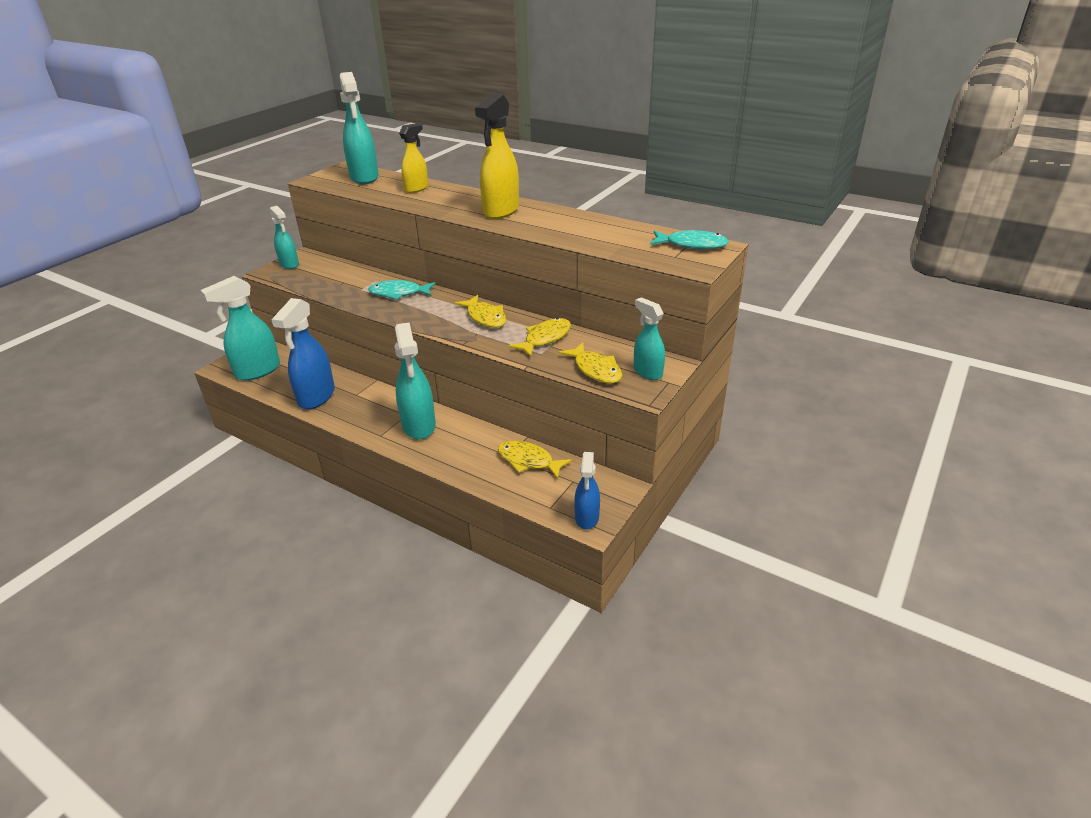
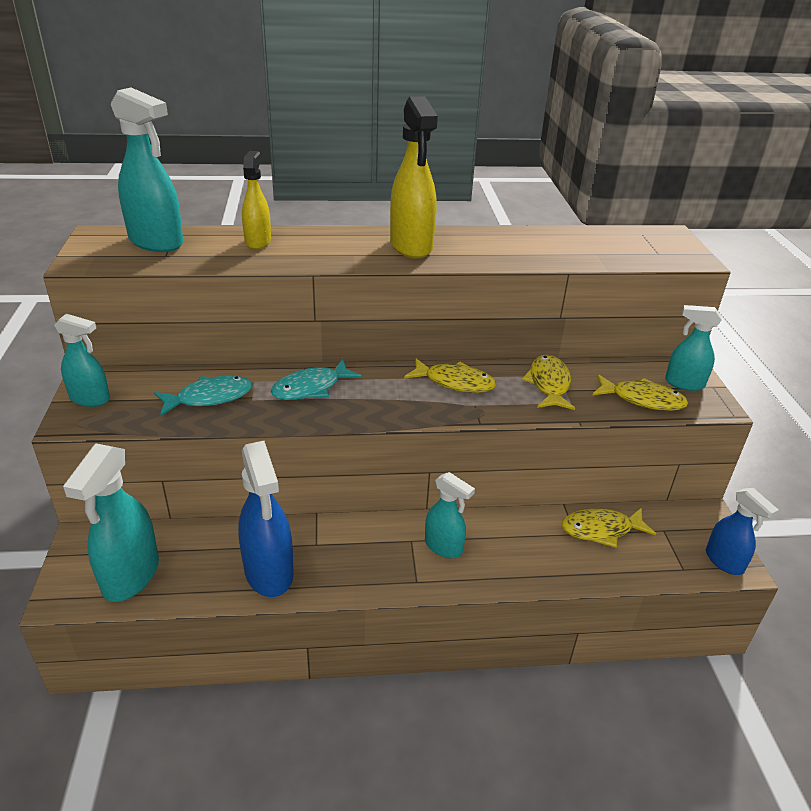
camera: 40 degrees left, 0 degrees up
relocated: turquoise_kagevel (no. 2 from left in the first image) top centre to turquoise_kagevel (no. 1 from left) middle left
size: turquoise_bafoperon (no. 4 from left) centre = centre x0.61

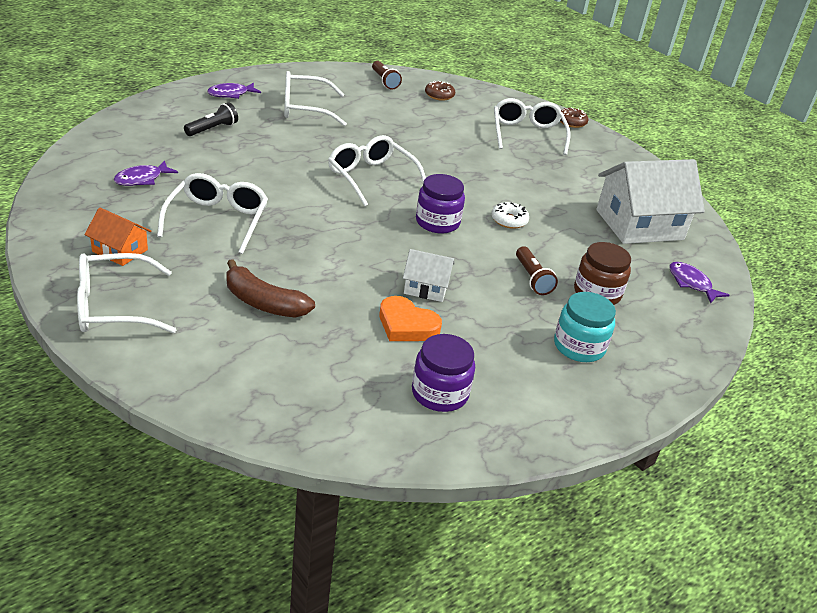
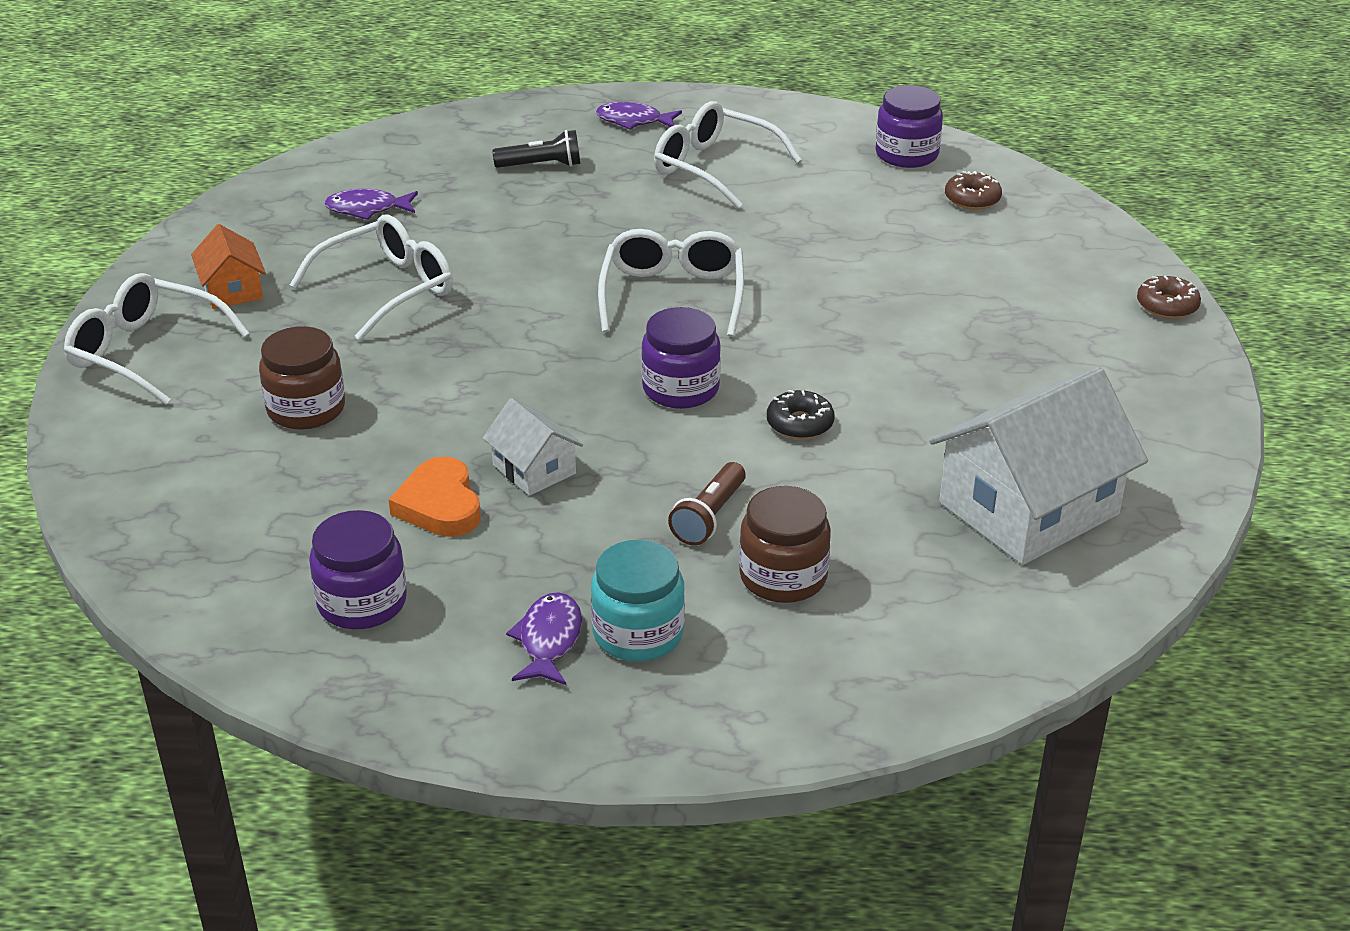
camera: 45 degrees right, 0 degrees up
missing: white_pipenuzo (no. 5 from left) top centre
relocated: purple_kagevel (no. 3 from left in the first image) middle right to purple_kagevel (no. 2 from left) bottom centre
exchanged: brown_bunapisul (no. 1 from left) top centre to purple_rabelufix (no. 3 from left) top right; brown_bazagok middle left to brown_rabelufix (no. 1 from left) middle left
colour: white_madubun centre to black_madubun centre
spun: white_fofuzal (no. 2 from left) top right = middle right 60 degrees counterclockwise

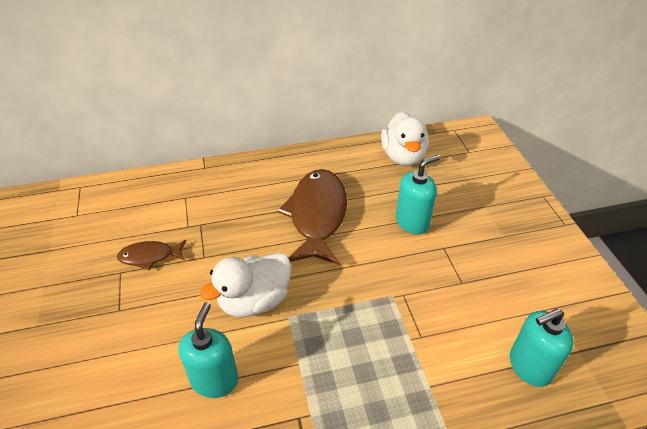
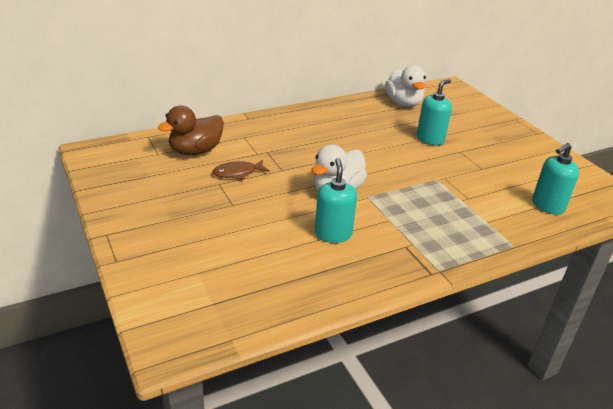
camera: 15 degrees left, 10 degrees down
missing: brown_kagevel (no. 2 from left) centre
appeared: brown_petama top left

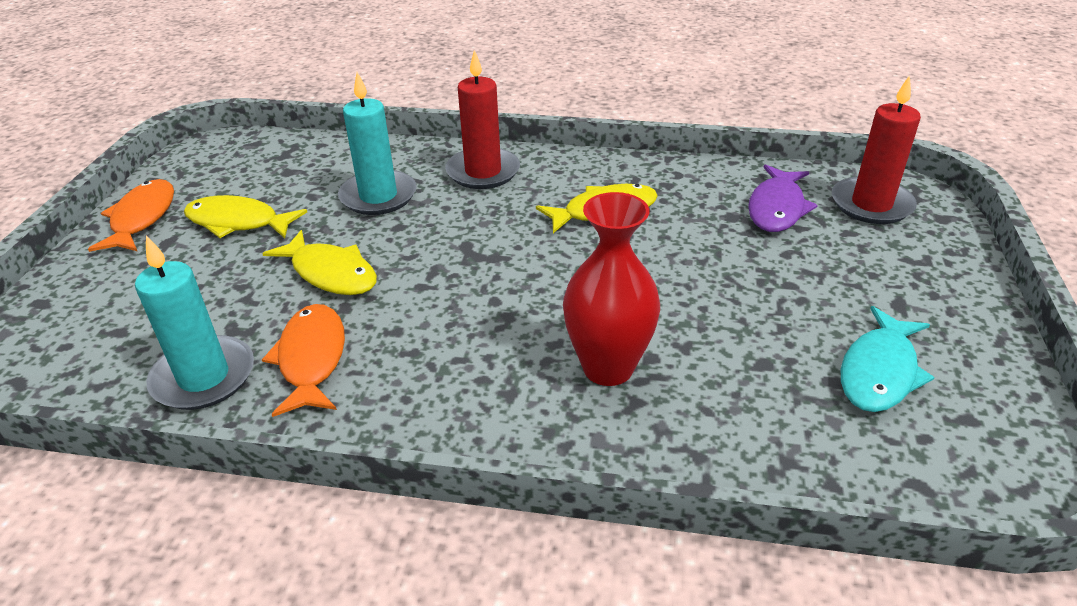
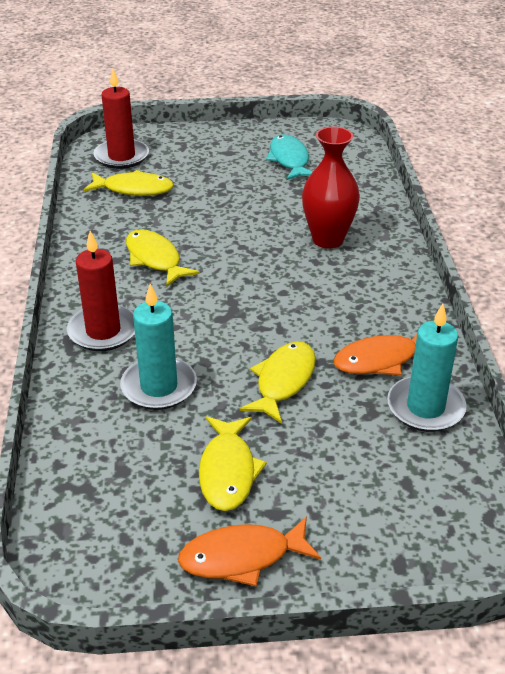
camera: 105 degrees left, 0 degrees up
colour: purple_kagevel top right to yellow_kagevel (no. 1 from left) top left
spun: turquoise_kagevel middle right = top centre 120 degrees counterclockwise

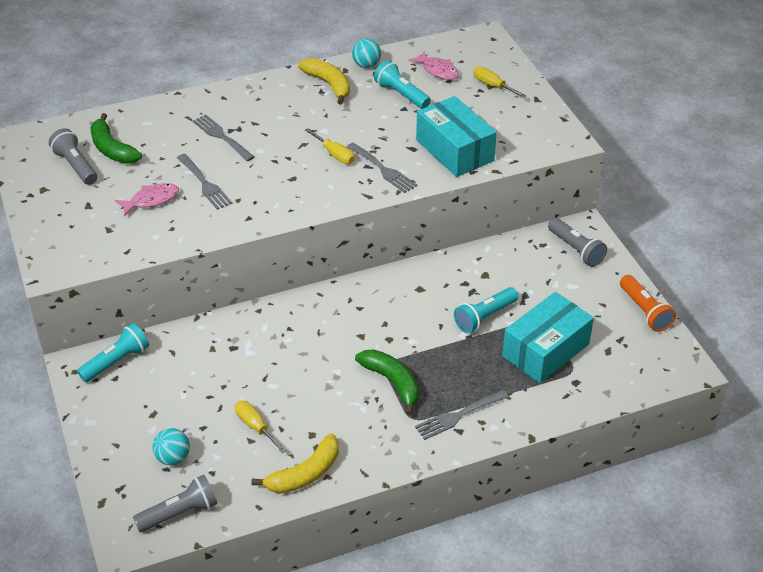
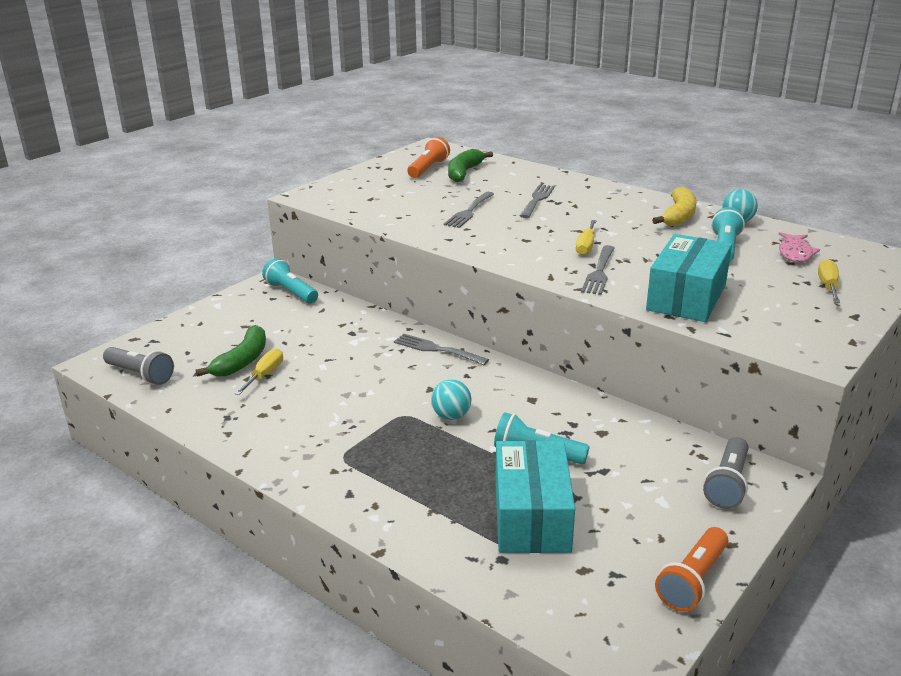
camera: 60 degrees right, 15 degrees down
missing: pink_kagevel (no. 1 from left) middle left; yellow_bazagok (no. 1 from left) bottom centre
relocated: green_bazagok (no. 2 from left in the first image) bottom centre to green_bazagok (no. 1 from left) middle left; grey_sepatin (no. 4 from left in the first image) bottom centre to grey_sepatin (no. 1 from left) centre; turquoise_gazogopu (no. 1 from left) bottom left to centre
colour: grey_bunapisul (no. 1 from left) top left to orange_bunapisul (no. 1 from left) top centre
spun: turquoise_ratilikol (no. 2 from left in the first image) middle right = bottom centre 75 degrees clockwise; turquoise_bunapisul (no. 1 from left) middle left = middle left 150 degrees counterclockwise

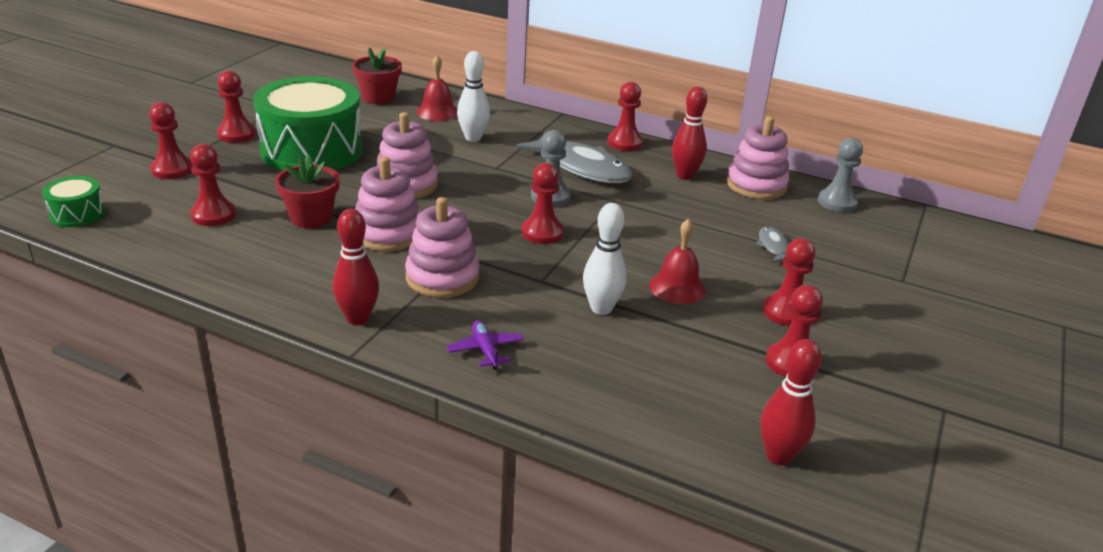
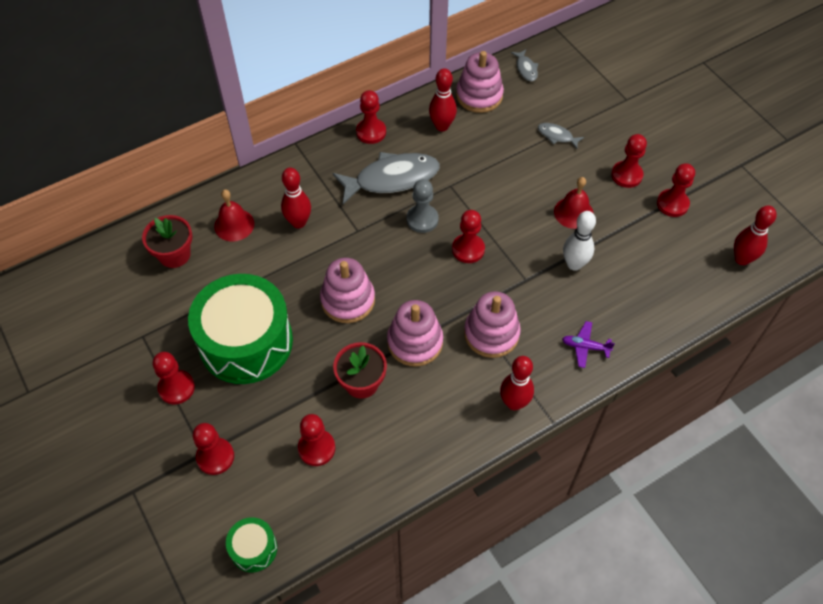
camera: 55 degrees left, 25 degrees up
exchanged: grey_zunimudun (no. 2 from left) top right to grey_kagevel (no. 2 from left) top centre
colour: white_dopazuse (no. 1 from left) top centre to red_dopazuse (no. 1 from left) top centre

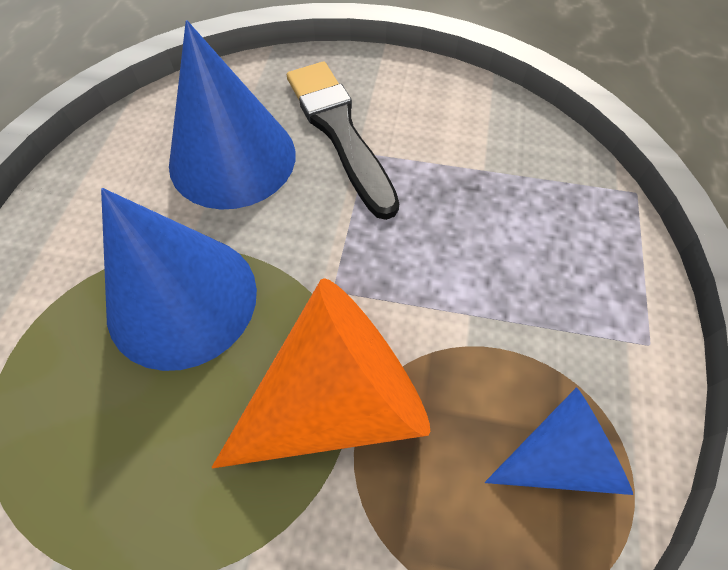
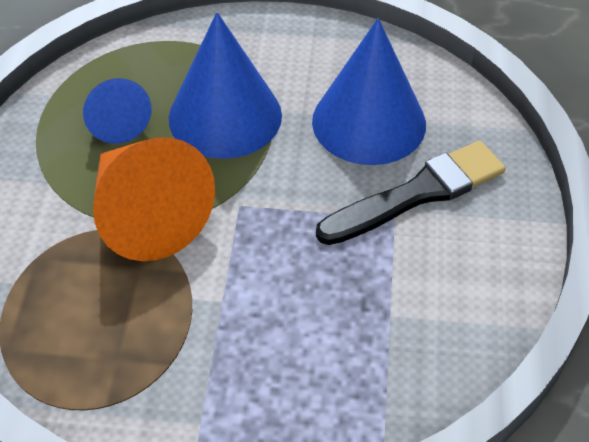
camera: 85 degrees right, 10 degrees down
relocated: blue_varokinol (no. 3 from left in the first image) bottom right to blue_varokinol (no. 1 from left) top left

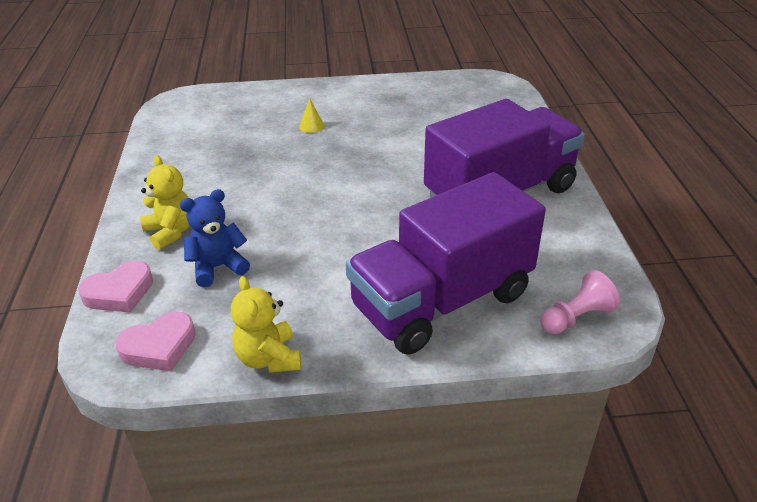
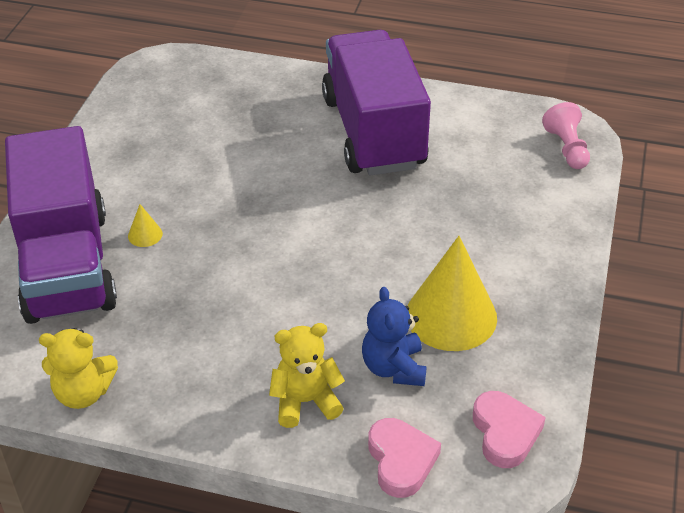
camera: 70 degrees left, 5 degrees up
appeared: yellow_varokinol (no. 2 from left) centre
relocated: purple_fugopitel (no. 1 from left) centre to middle left; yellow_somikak (no. 2 from left in the first image) centre to yellow_somikak (no. 1 from left) bottom left

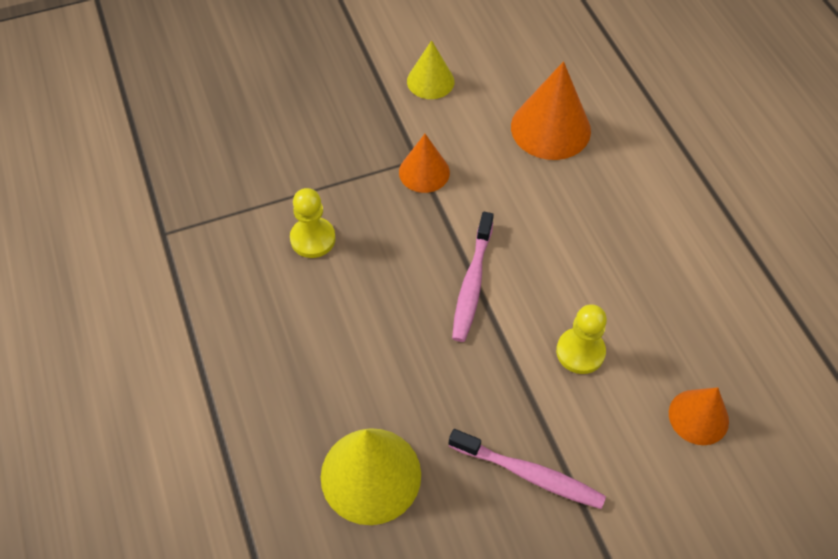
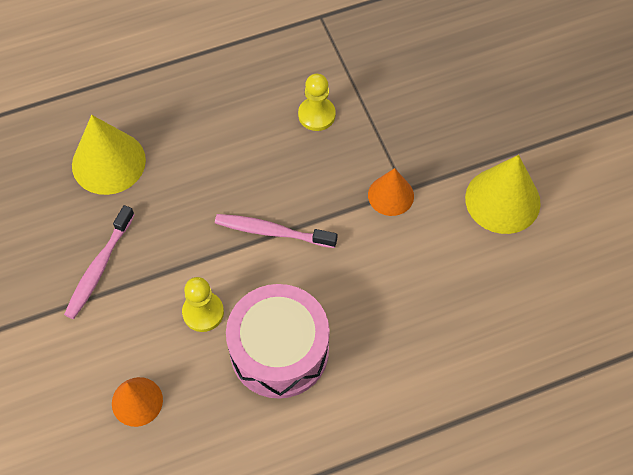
camera: 90 degrees right, 5 degrees up
missing: orange_varokinol (no. 2 from left) top centre
appeared: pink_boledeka bottom centre
size: yellow_varokinol (no. 2 from left) top centre = middle right x1.62

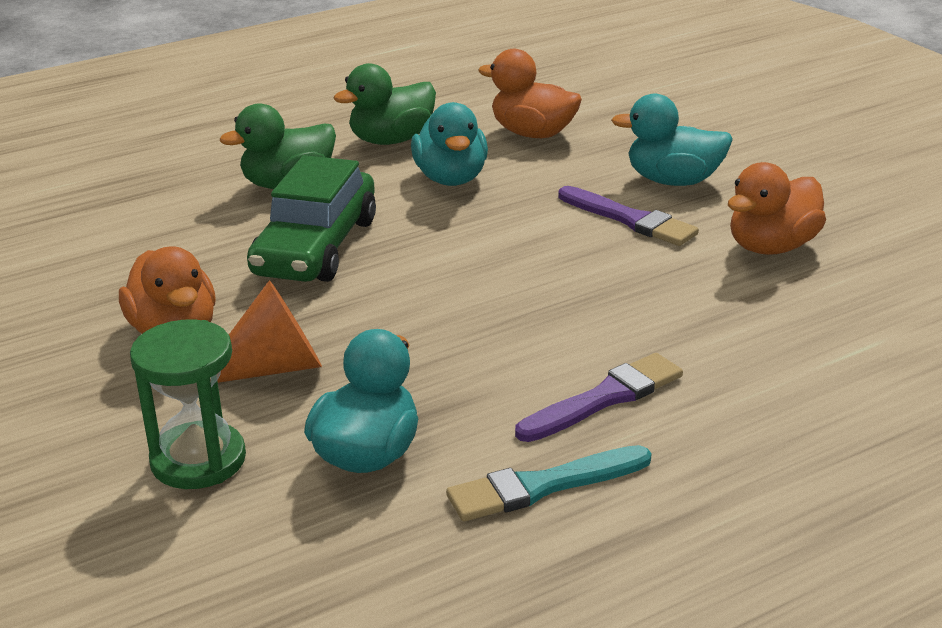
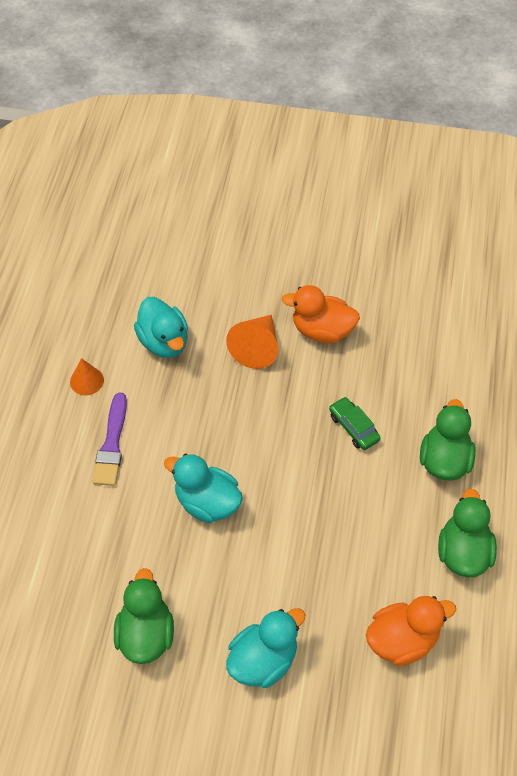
camera: 130 degrees right, 25 degrees up
missing: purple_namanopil (no. 2 from left) middle right; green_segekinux middle left
relocated: turquoise_petama (no. 2 from left) top centre to centre
exchanged: turquoise_namanopil bottom centre to orange_varokinol (no. 1 from left) middle left
colour: orange_petama (no. 3 from left) top right to green_petama (no. 1 from left) bottom left
size: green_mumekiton middle left = middle right x0.49

